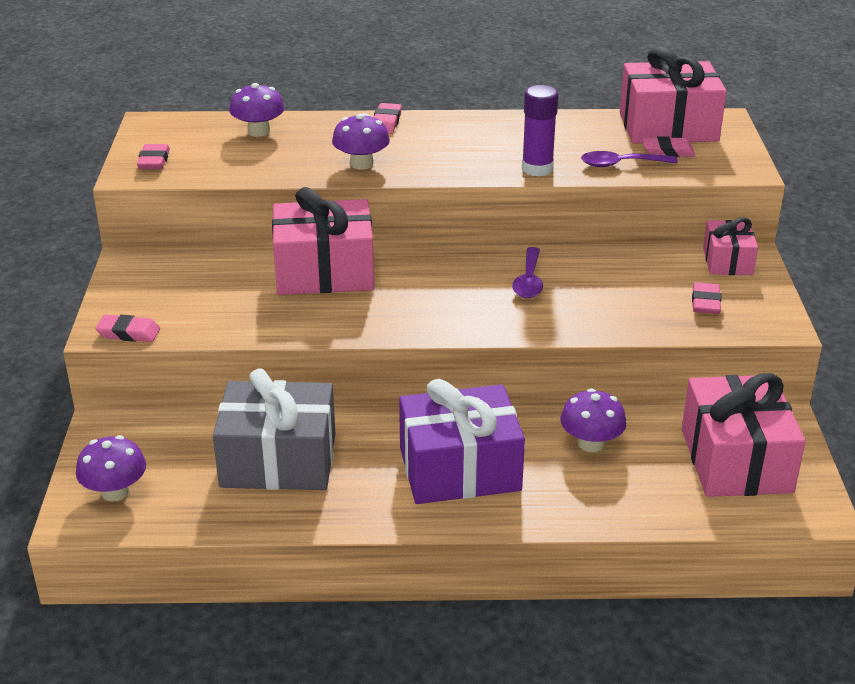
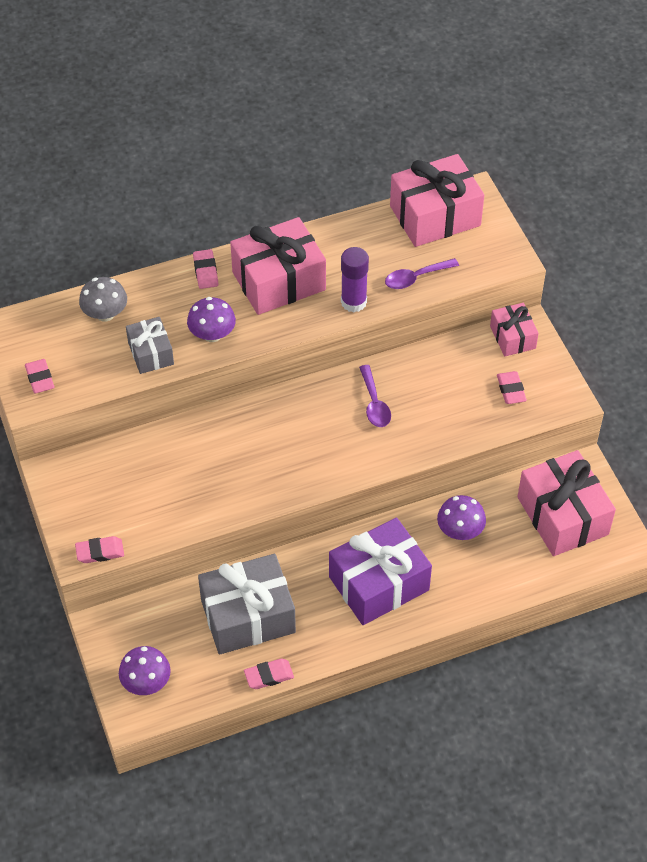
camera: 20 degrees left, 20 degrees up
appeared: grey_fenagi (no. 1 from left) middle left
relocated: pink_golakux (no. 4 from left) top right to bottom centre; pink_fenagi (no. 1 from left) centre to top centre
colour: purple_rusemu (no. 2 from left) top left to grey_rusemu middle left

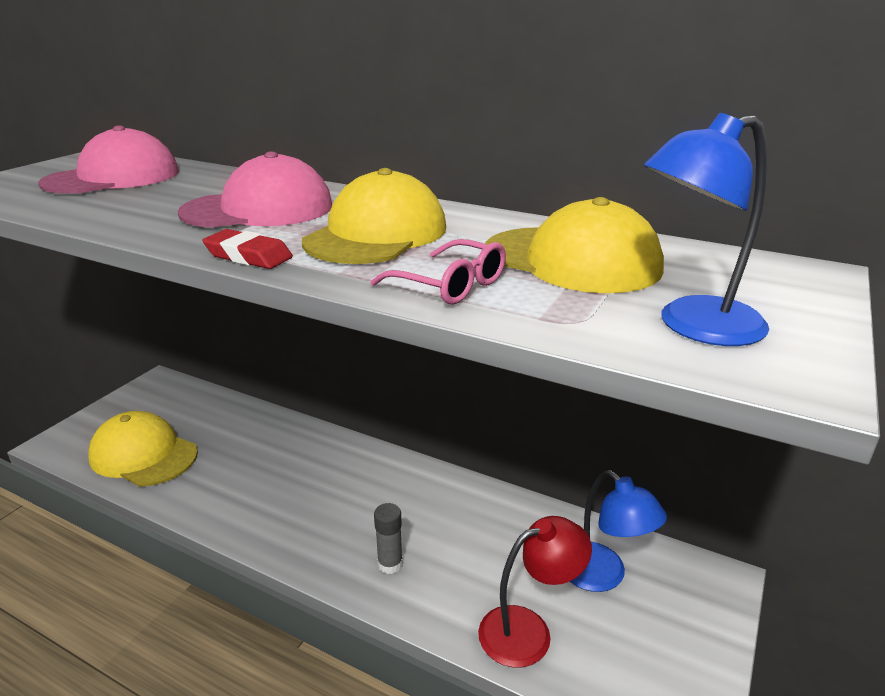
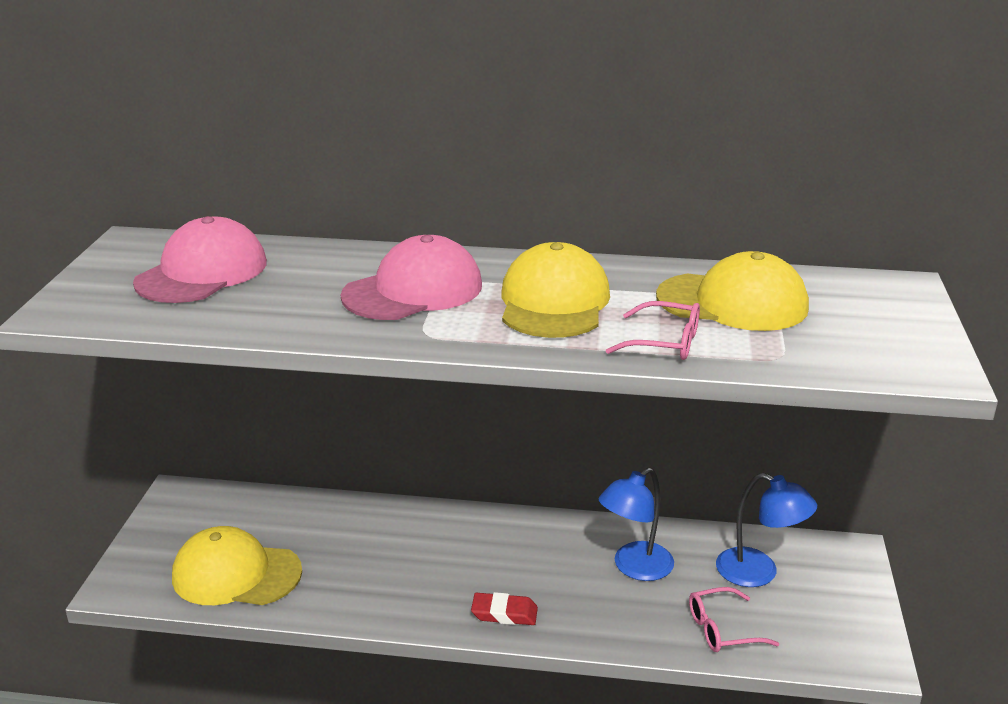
camera: 20 degrees left, 0 degrees up
missing: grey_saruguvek bottom centre
relocated: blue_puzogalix (no. 2 from left in the first image) top right to blue_puzogalix (no. 1 from left) bottom centre; red_golakux middle left to bottom centre
exchanged: red_puzogalix bottom centre to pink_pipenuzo (no. 2 from left) bottom right

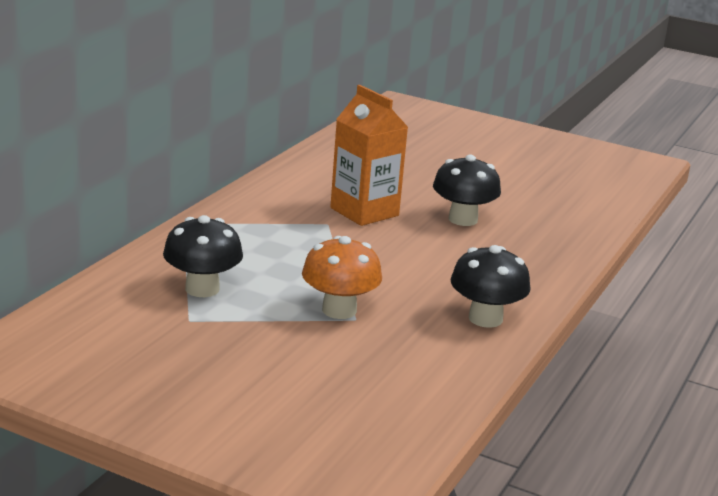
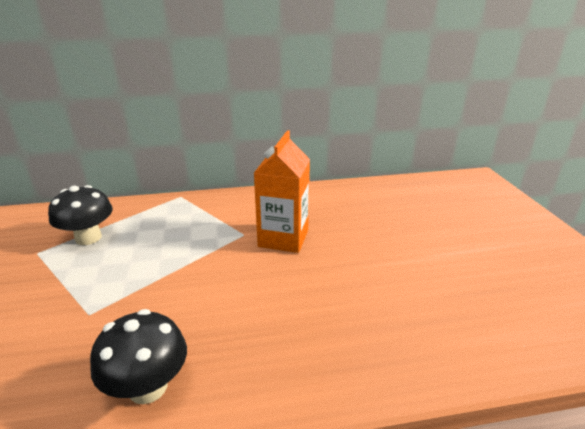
camera: 55 degrees right, 5 degrees up
missing: black_rusemu (no. 2 from left) centre; orange_rusemu centre

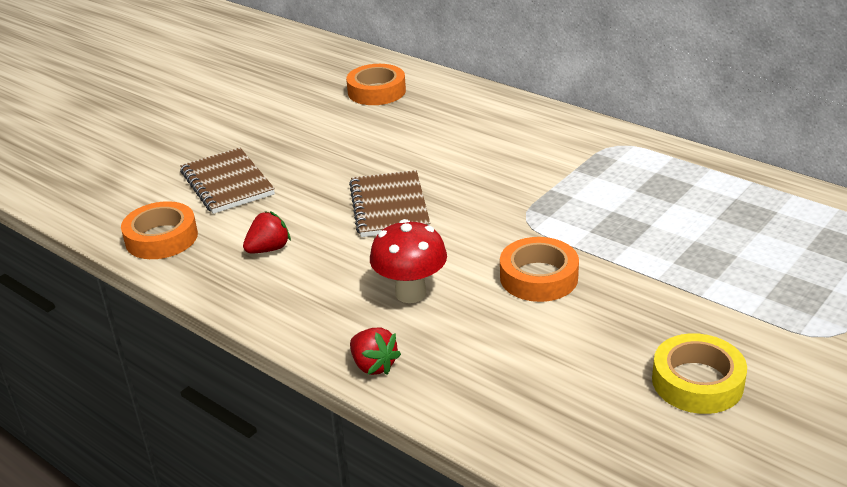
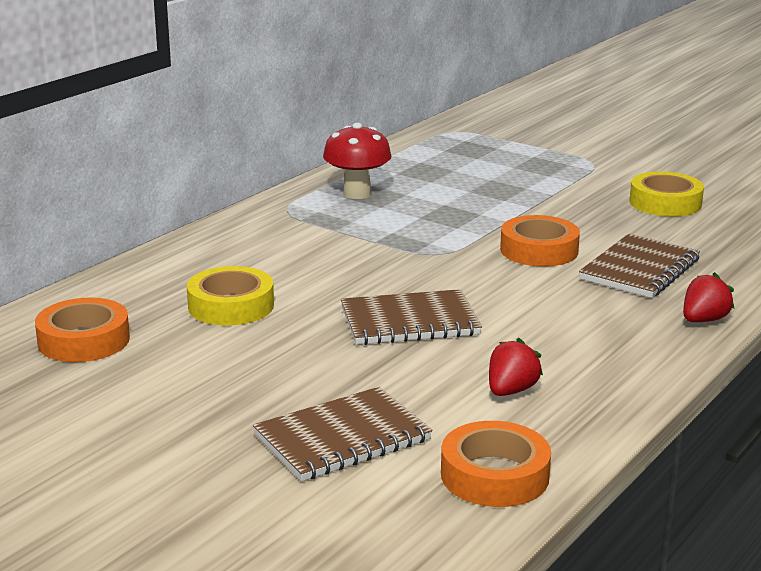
camera: 95 degrees left, 10 degrees down
appeared: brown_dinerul (no. 3 from left) middle right; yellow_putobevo (no. 1 from left) middle left
relocated: red_rusemu centre to top centre
spun: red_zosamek (no. 1 from left) middle left = middle right 75 degrees clockwise

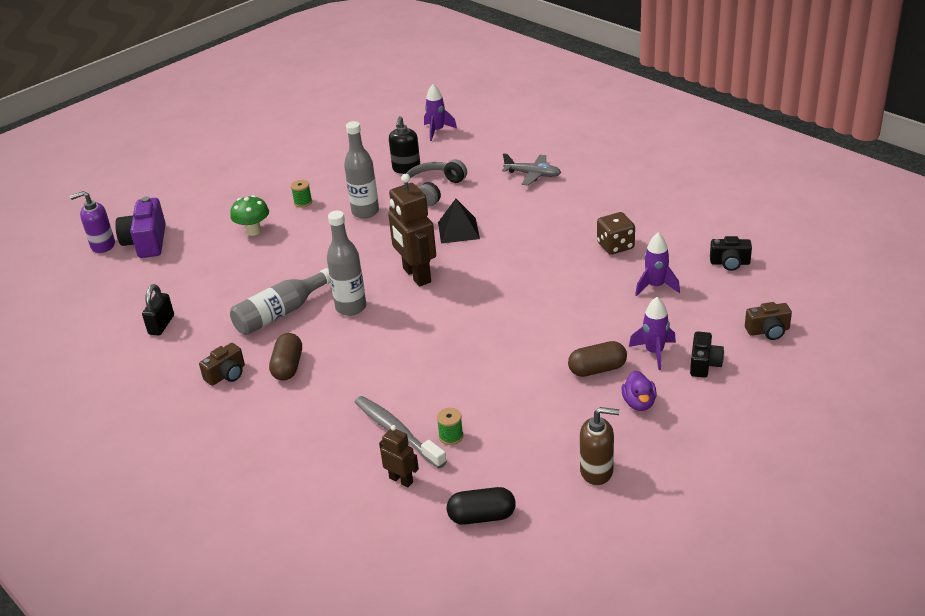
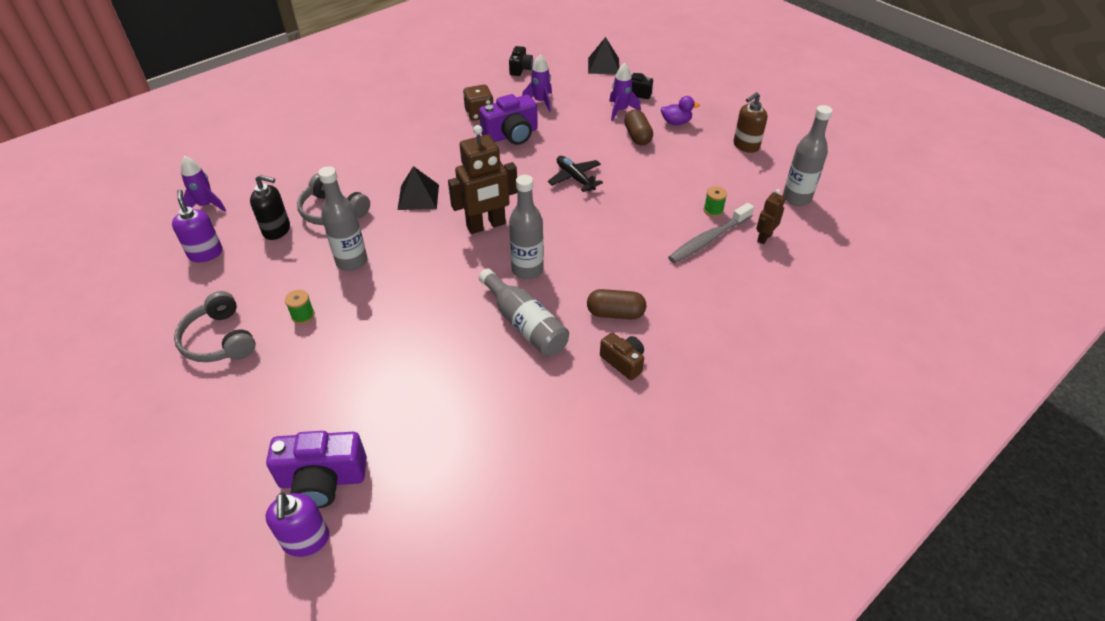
camera: 90 degrees left, 10 degrees up
missing: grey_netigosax top centre; green_rusemu middle left; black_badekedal middle left
appeared: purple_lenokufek (no. 2 from left) top centre; black_netigosax top centre; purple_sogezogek (no. 1 from left) middle left; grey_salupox (no. 1 from left) middle left
exchanged: brown_lenokufek (no. 2 from left) middle right to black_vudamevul (no. 2 from left) top centre; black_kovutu bottom centre to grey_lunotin (no. 4 from left) top right
spun: brown_sogezogek bottom centre = top right 135 degrees counterclockwise

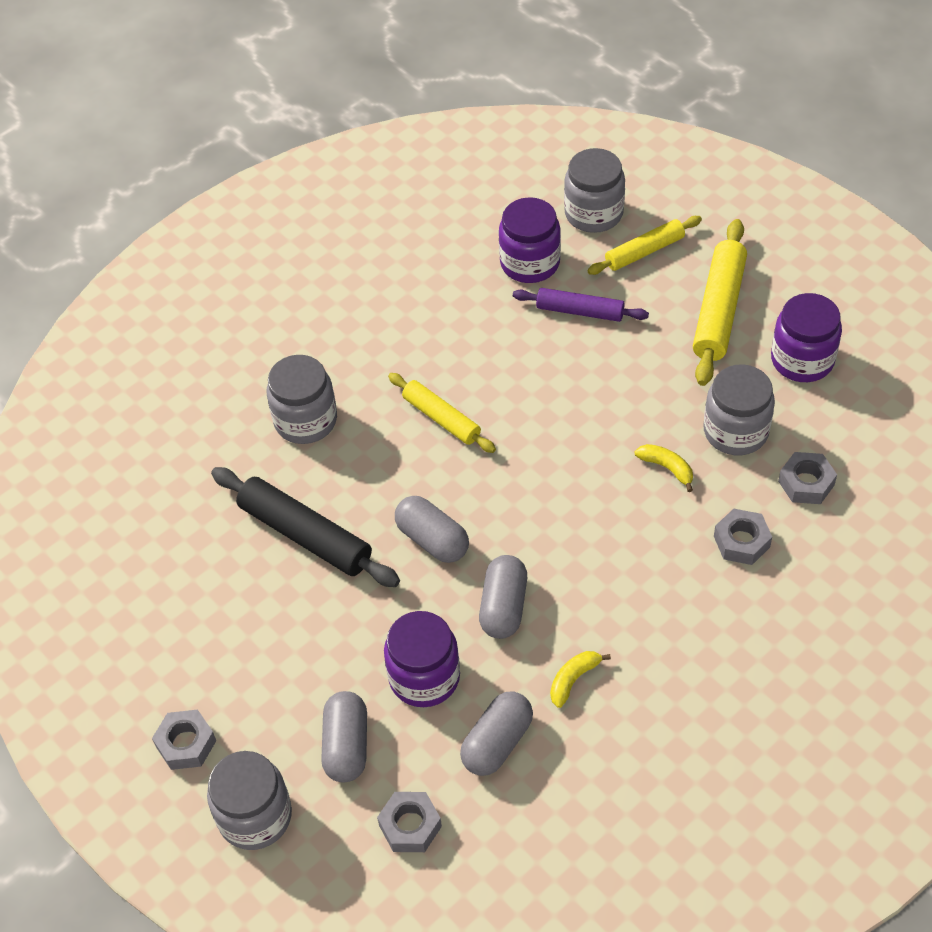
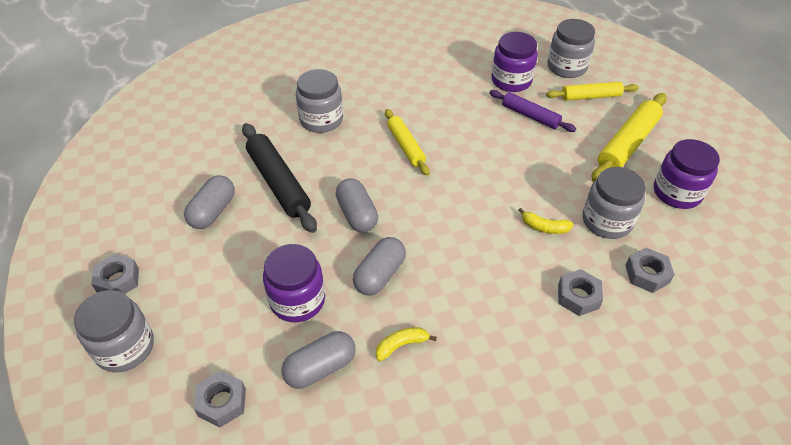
camera: 20 degrees right, 5 degrees down
relocated: grey_kovutu (no. 1 from left) bottom centre to middle left
spun: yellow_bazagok (no. 2 from left) middle right = middle right 135 degrees clockwise

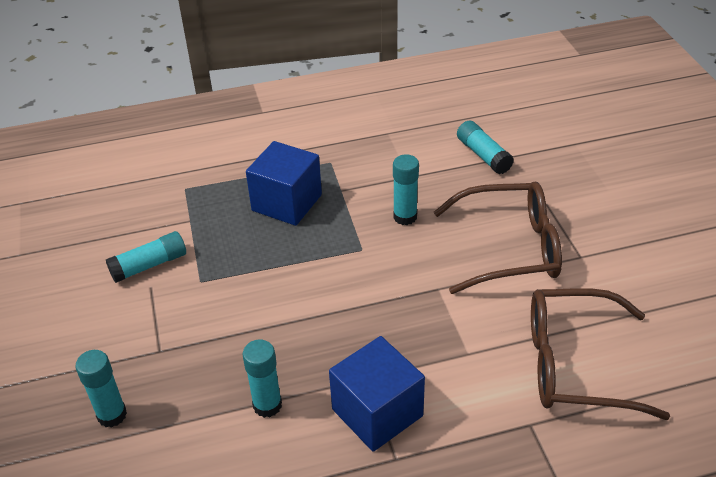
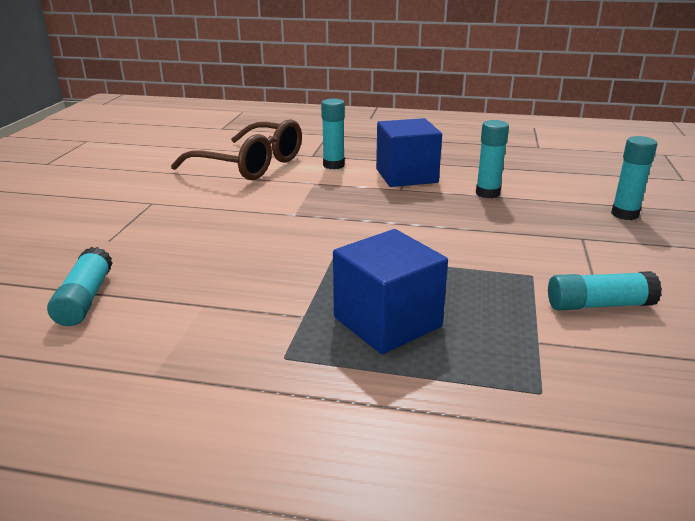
camera: 155 degrees left, 15 degrees down
missing: brown_pipenuzo (no. 1 from left) middle right
relocated: turquoise_saruguvek (no. 4 from left in the first image) centre to turquoise_saruguvek (no. 2 from left) top centre

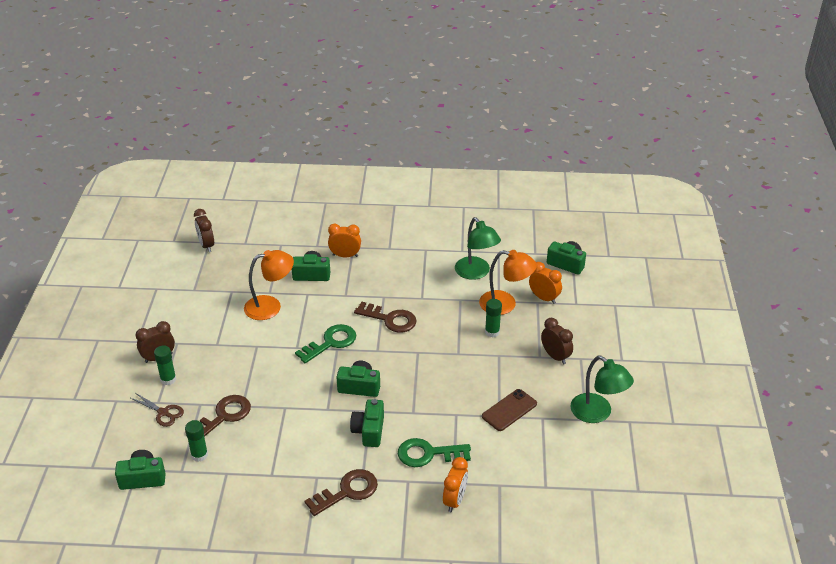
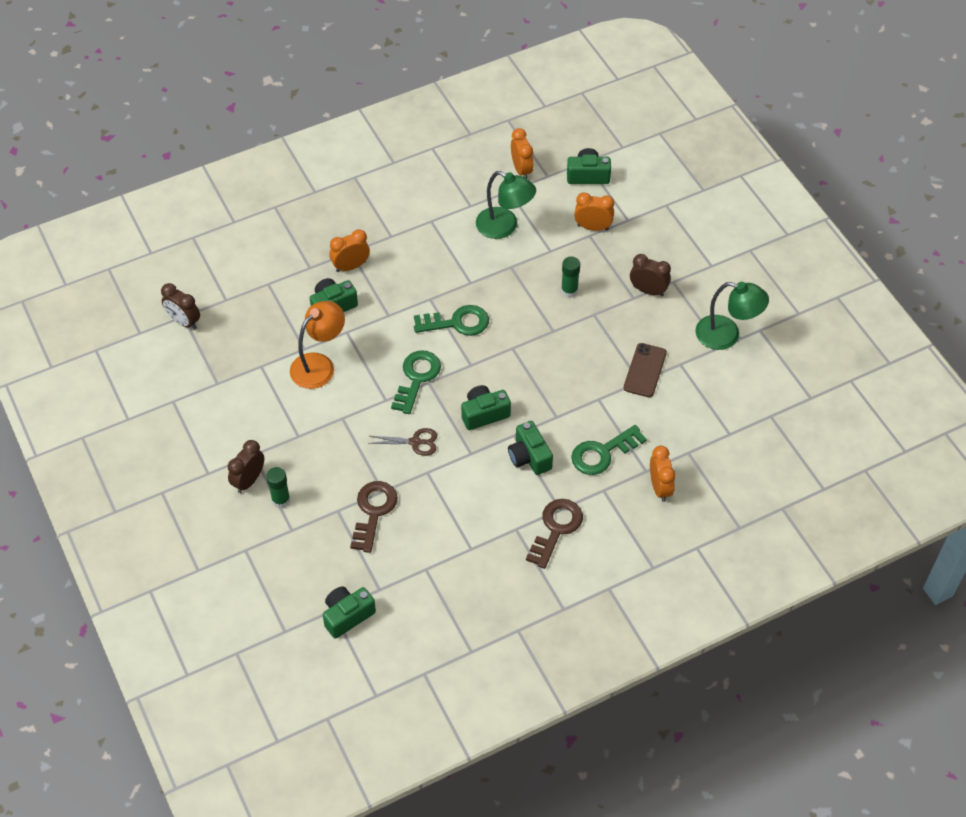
camera: 30 degrees left, 15 degrees up
missing: orange_puzogalix (no. 2 from left) centre; green_saruguvek (no. 2 from left) bottom left
appeared: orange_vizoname (no. 2 from left) top centre
relocated: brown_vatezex bottom left to centre
colour: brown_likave (no. 3 from left) centre to green_likave (no. 2 from left) centre

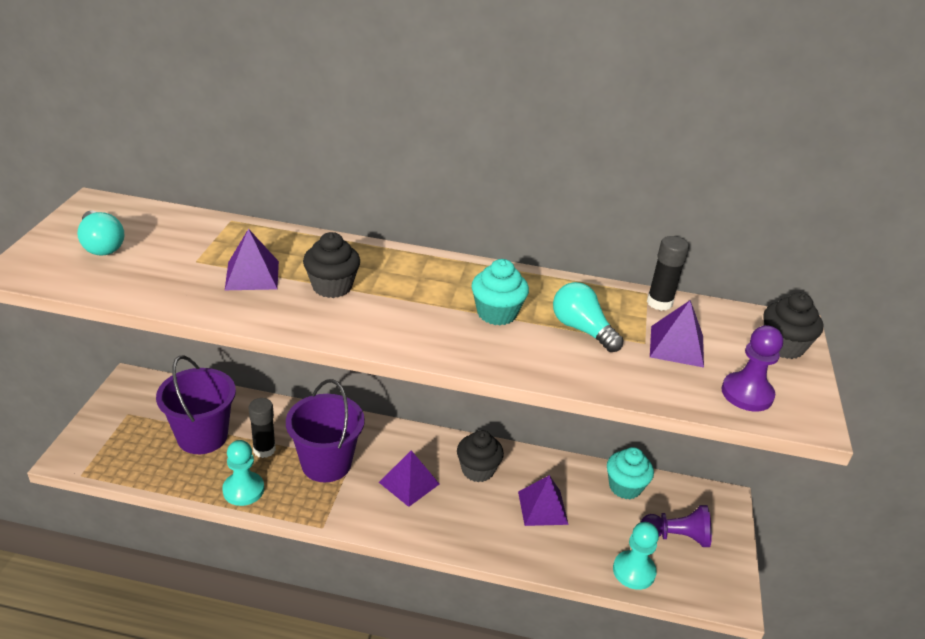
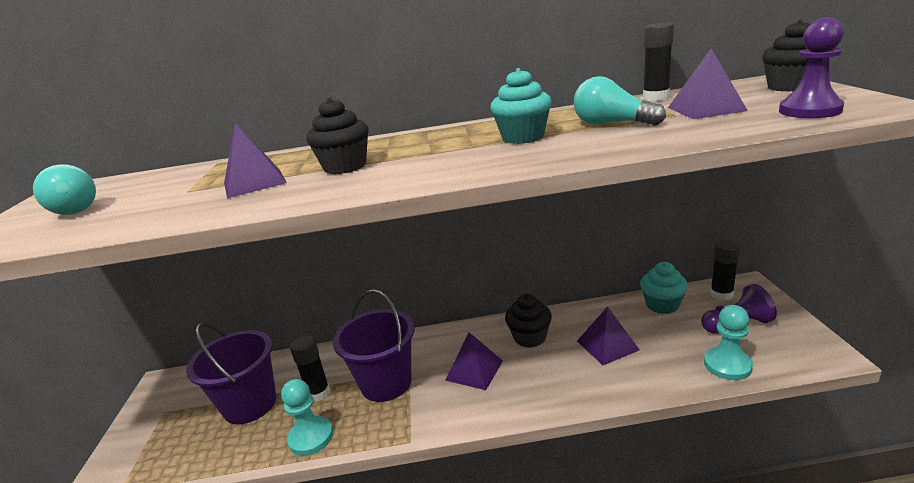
camera: 10 degrees left, 10 degrees down
appeared: black_saruguvek (no. 3 from left) middle right

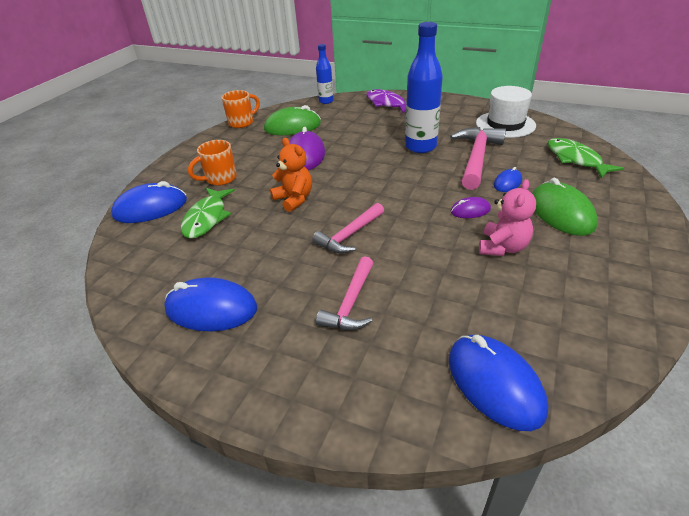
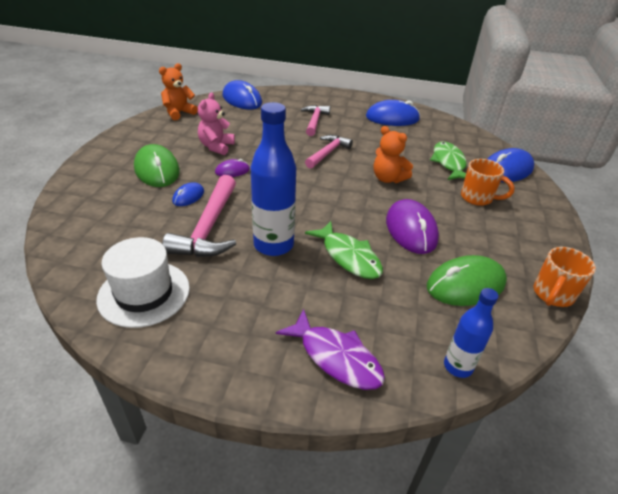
camera: 165 degrees right, 0 degrees up
appeared: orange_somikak (no. 1 from left) top left
relocated: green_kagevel (no. 2 from left in the first image) top right to green_kagevel (no. 1 from left) centre
spun: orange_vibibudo (no. 1 from left) top left = middle right 75 degrees clockwise

